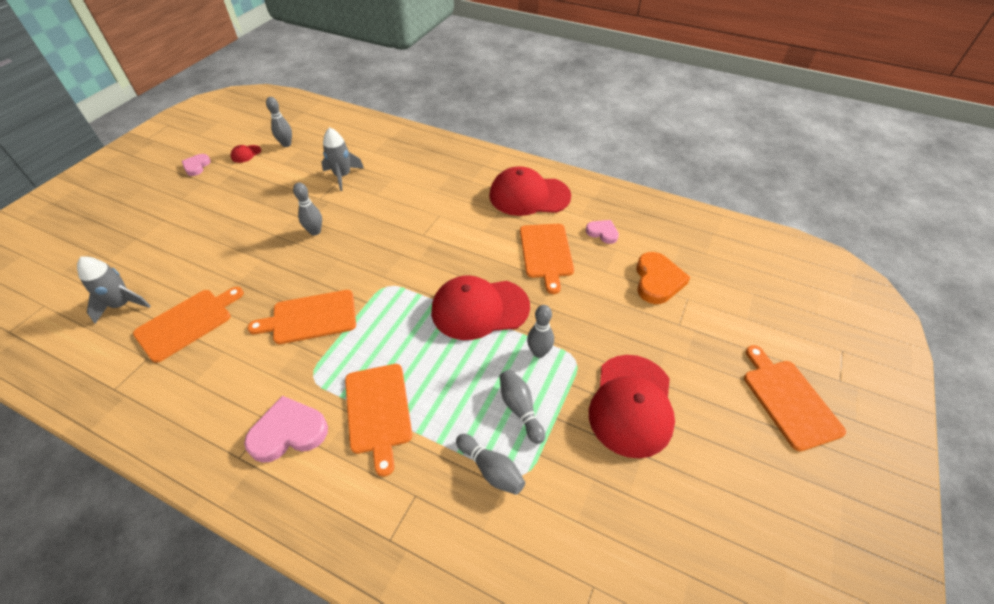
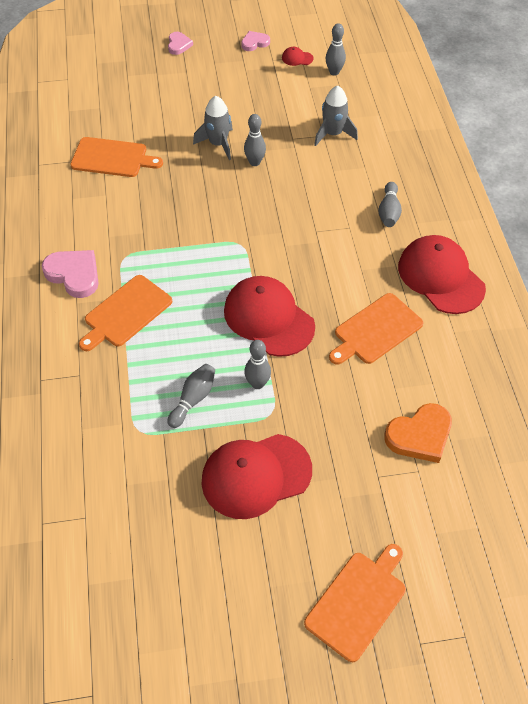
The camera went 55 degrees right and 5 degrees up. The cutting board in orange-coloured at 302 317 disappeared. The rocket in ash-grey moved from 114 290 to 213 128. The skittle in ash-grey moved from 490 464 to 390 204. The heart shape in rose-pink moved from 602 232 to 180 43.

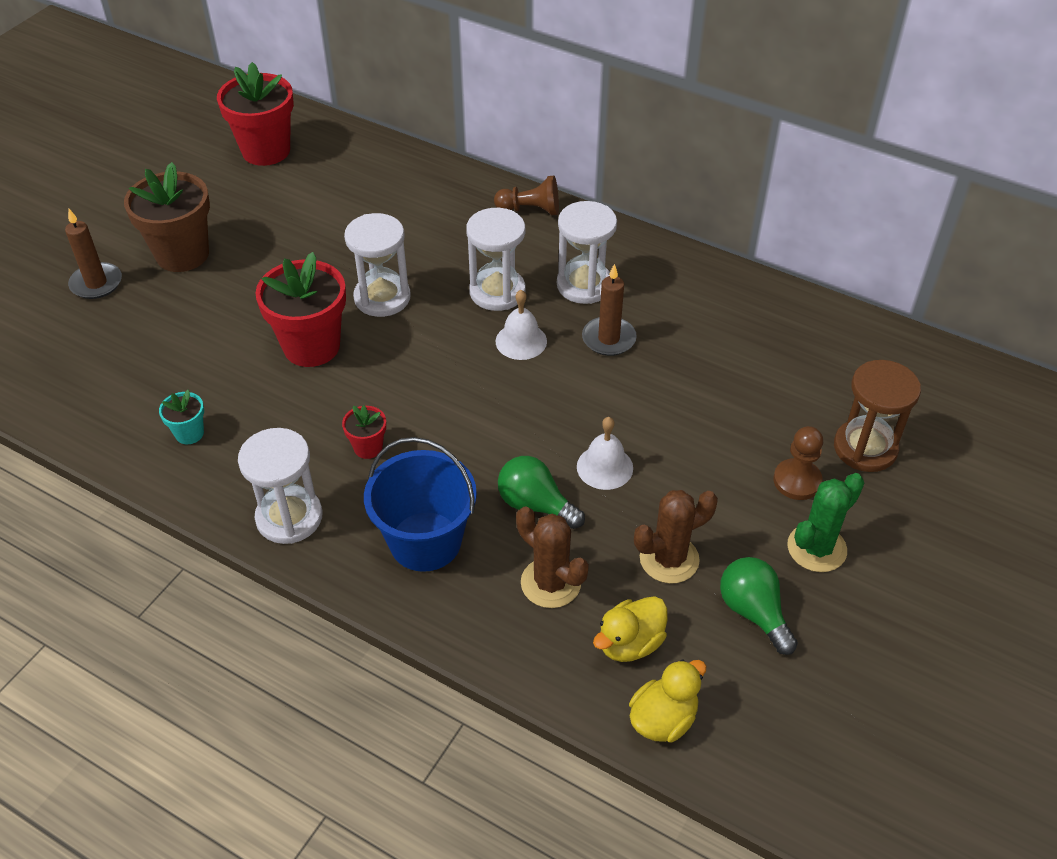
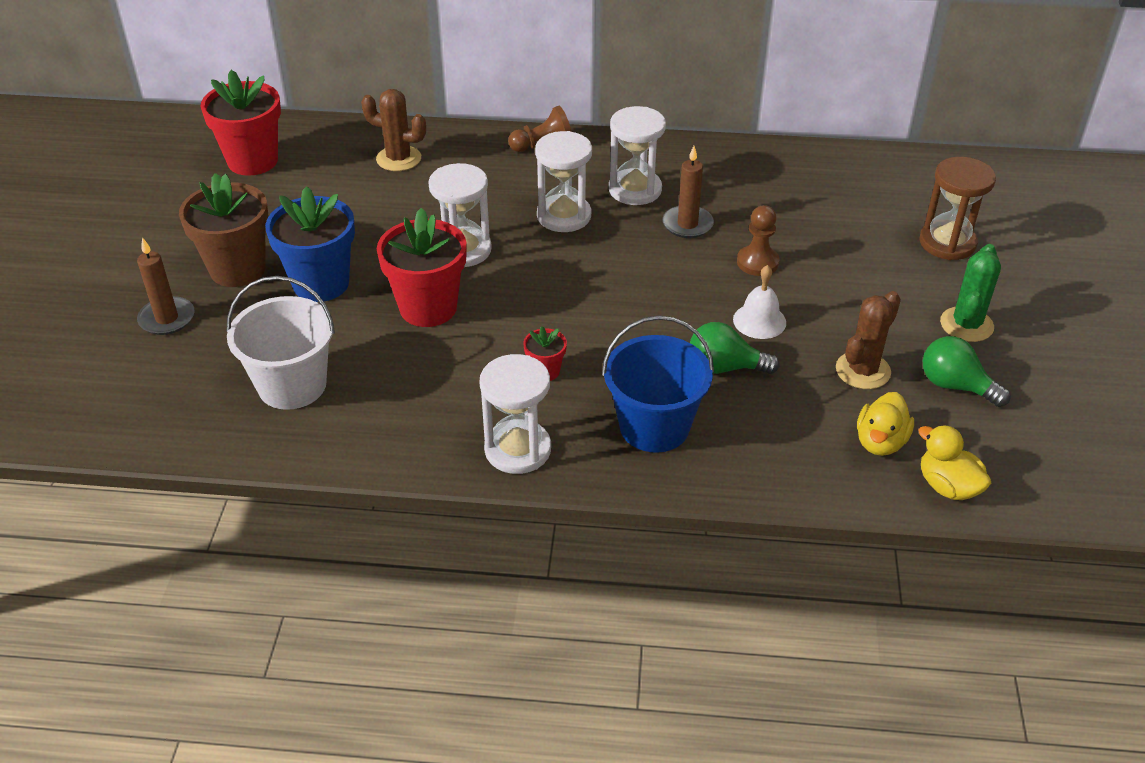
The camera went 25 degrees left and 5 degrees down. The plant pot in turquoise at 181 417 disappeared. The school bell in snow-white at 521 325 disappeared. The pail in snow-white at 280 343 appeared. The plant pot in blue at 310 244 appeared. The saguaro cactus in russet moved from 552 557 to 393 130. The chess pawn in russet moved from 798 463 to 758 240. The duck in bright yellow at 667 700 turned 60 degrees counterclockwise.

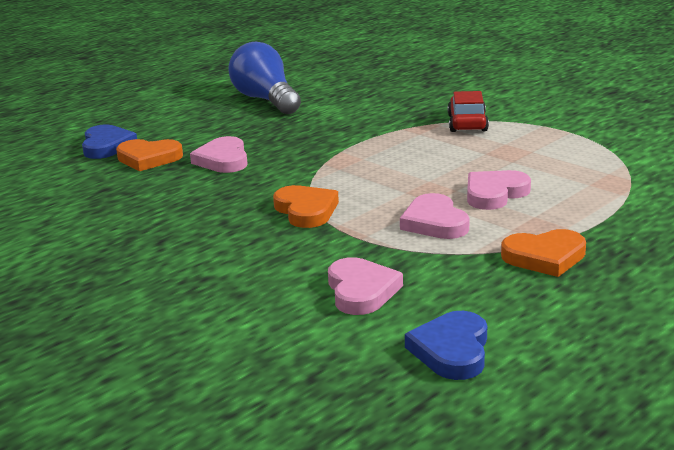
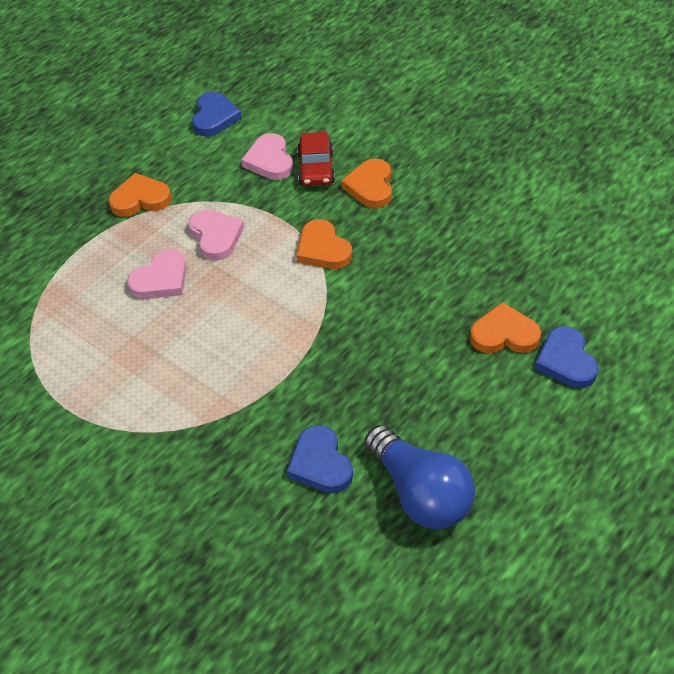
The camera went 175 degrees right and 25 degrees up. The heart shape in rose-pink at 219 154 disappeared. The heart shape in blue at 320 459 appeared. The heart shape in orange-coloured at 366 183 appeared. The car in scarlet moved from 468 111 to 316 159.

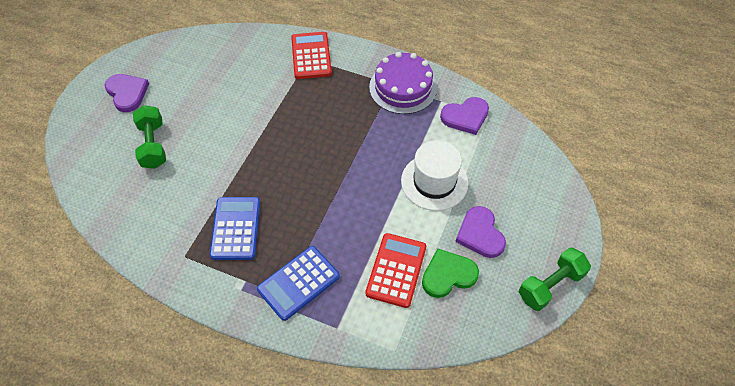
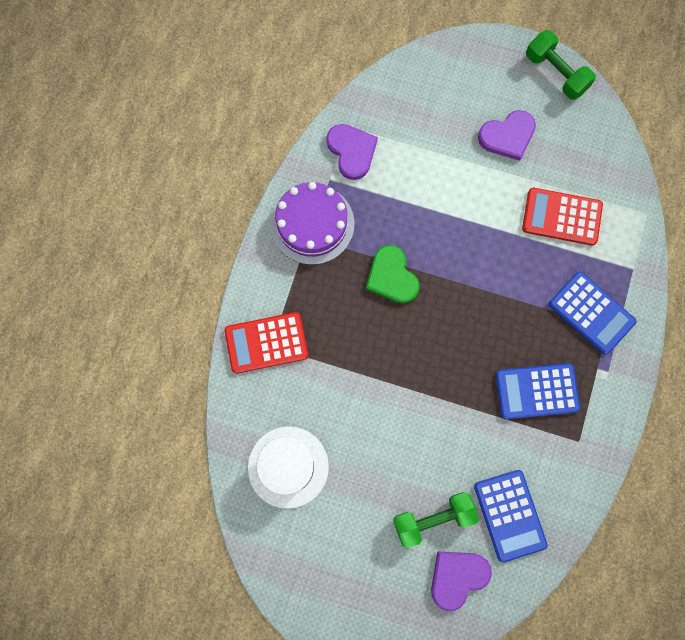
The camera went 95 degrees left and 20 degrees up. The adding machine in blue at 511 516 appeared. The heart shape in royal purple moved from 127 93 to 461 581. The hat in snow-white moved from 434 175 to 288 467. The heart shape in emerald moved from 450 273 to 393 274.

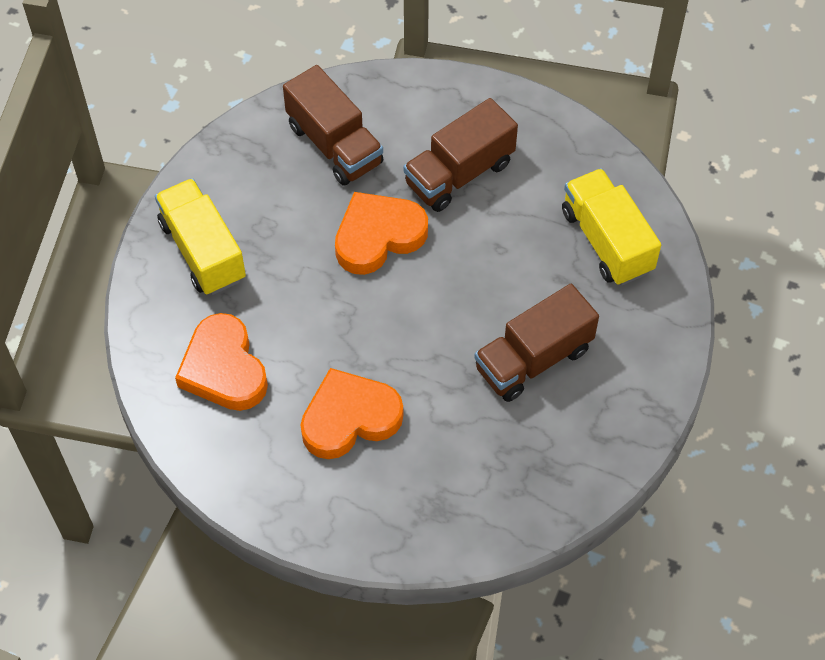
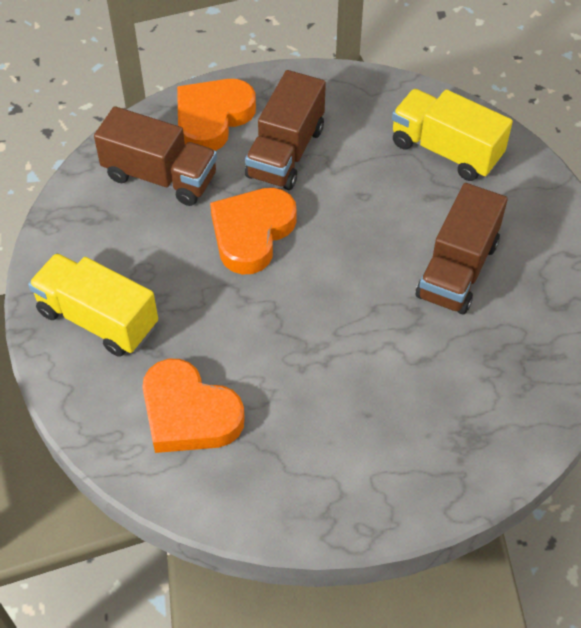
The camera went 30 degrees left and 5 degrees down. The heart shape in orange-coloured moved from 352 413 to 216 115.

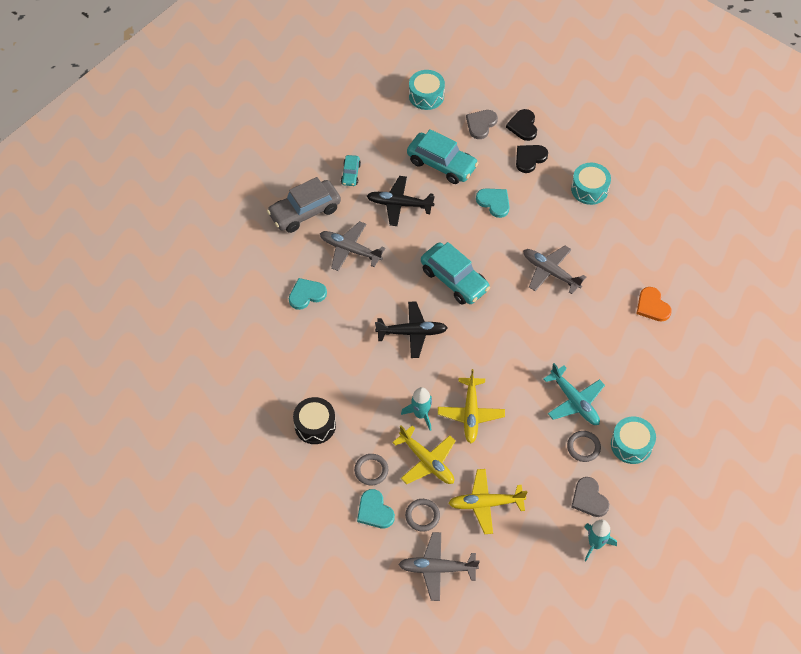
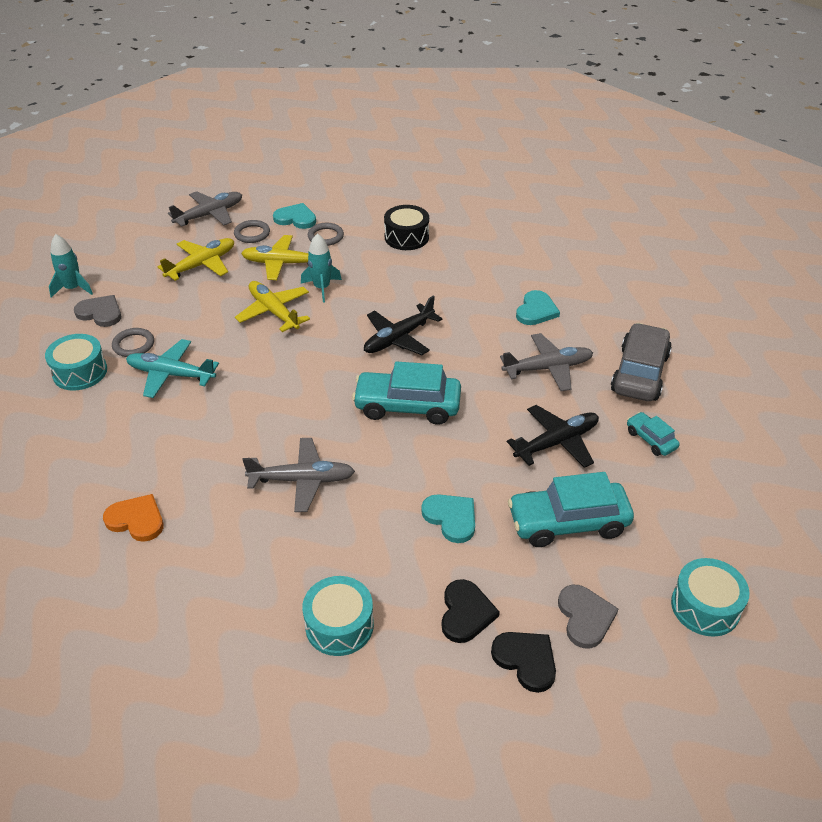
The camera went 140 degrees right and 15 degrees down. The heart shape in turquoise at 493 203 turned 135 degrees counterclockwise.

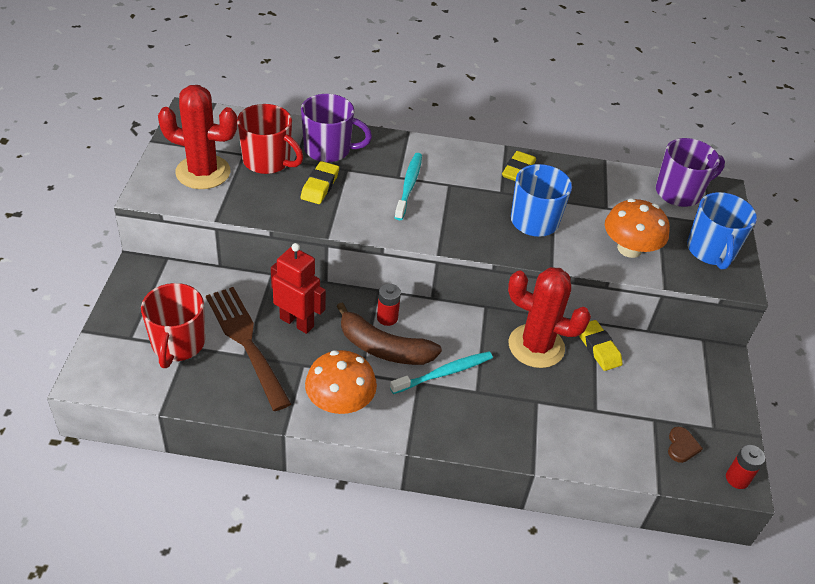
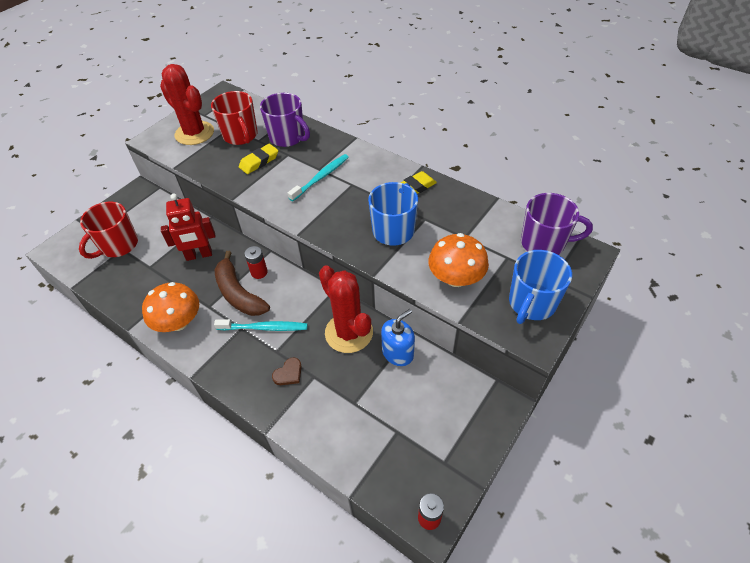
The camera went 35 degrees right and 5 degrees up. The fork in russet at 249 349 disappeared. The heart shape in russet moved from 685 445 to 287 371. The eraser in bright yellow at 601 345 was replaced by the pump bottle in blue at 398 337. The robot in scarlet at 298 288 turned 105 degrees clockwise.

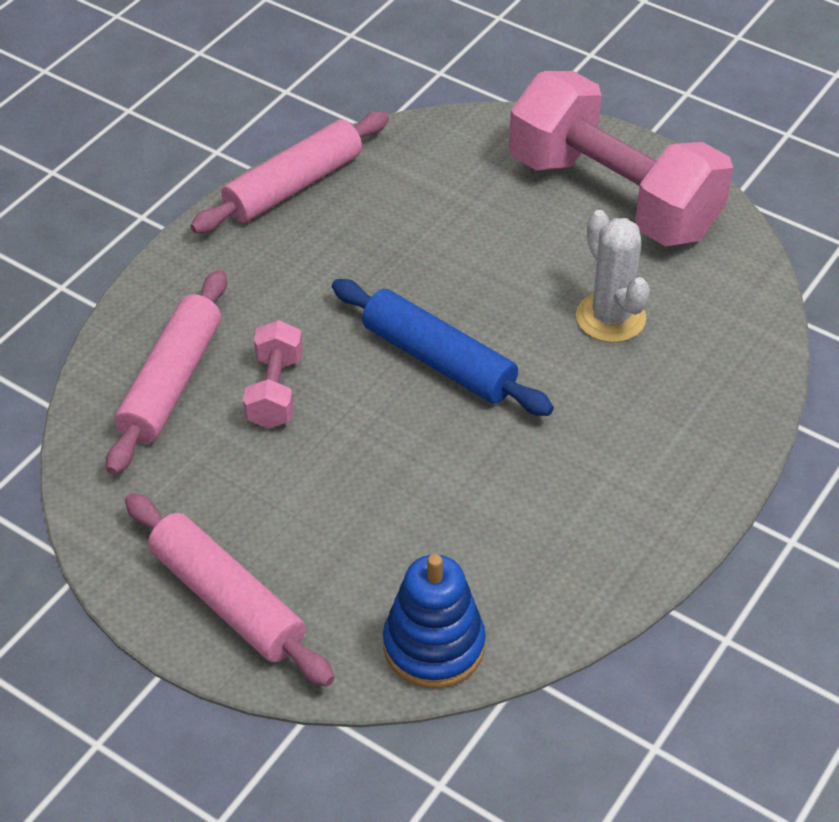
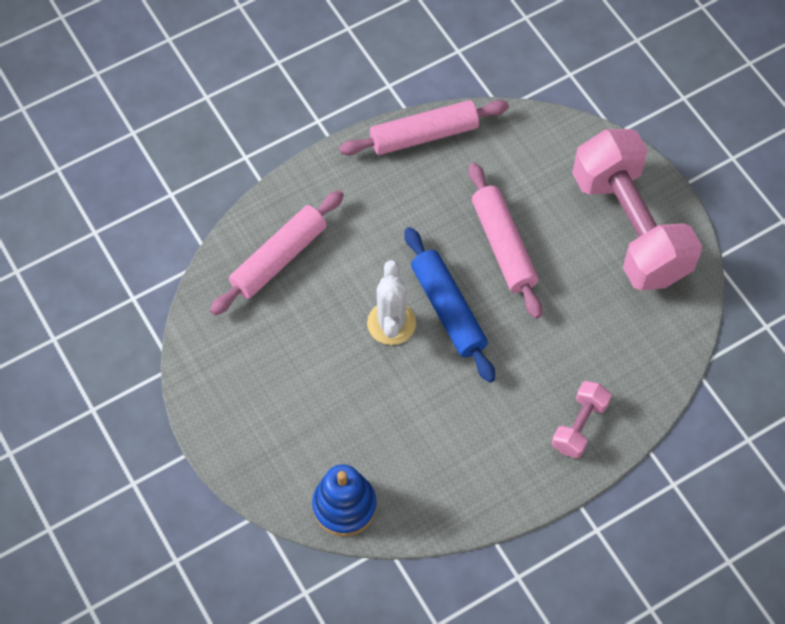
The camera went 25 degrees right and 15 degrees up. The pastry roller in rose-pink moved from 230 590 to 505 241. The hand weight in rose-pink moved from 273 374 to 581 419. The saguaro cactus in snow-white moved from 613 276 to 391 302.

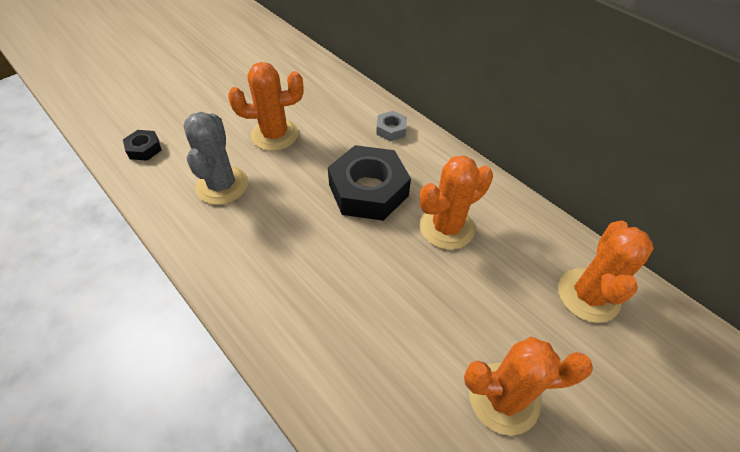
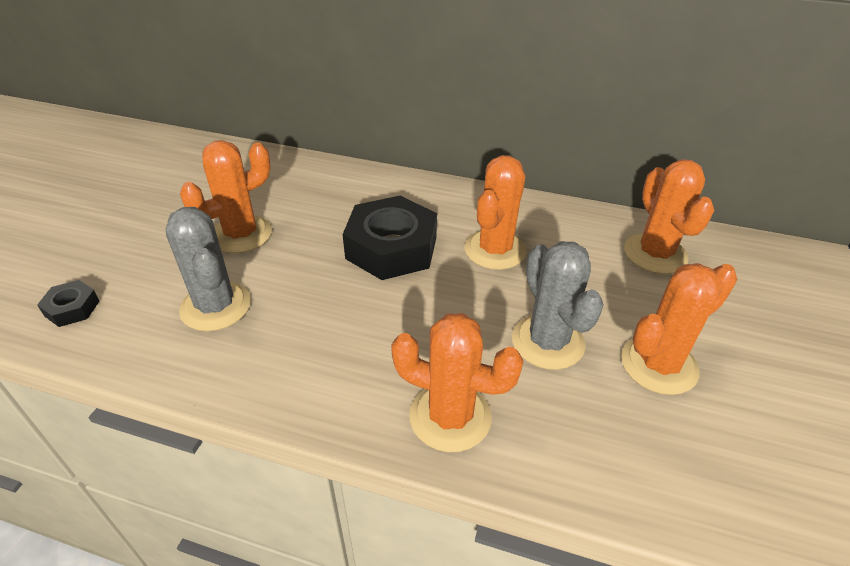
The camera went 30 degrees left and 10 degrees down. The nut in ash-grey at 391 126 disappeared. The saguaro cactus in orange-coloured at 457 382 appeared. The saguaro cactus in ash-grey at 558 305 appeared.

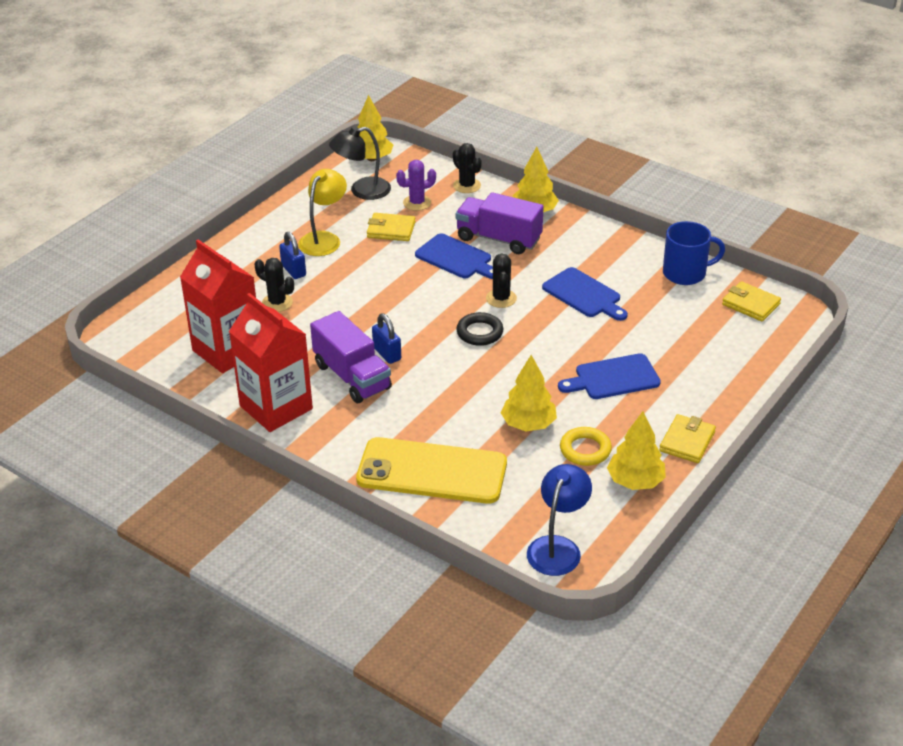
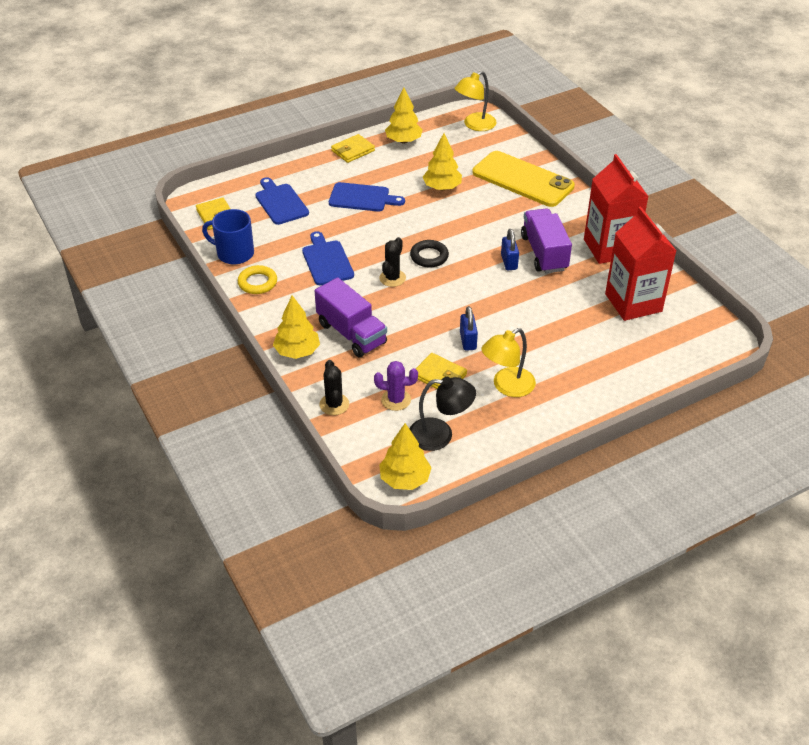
The camera went 155 degrees left and 5 degrees up. The saguaro cactus in black at 274 285 disappeared. The lock in blue moved from 292 255 to 469 328. The cutting board in blue moved from 454 256 to 282 201. The hoop in bright yellow moved from 586 446 to 257 279. The desk lamp in blue at 559 520 became the desk lamp in bright yellow at 476 101.

